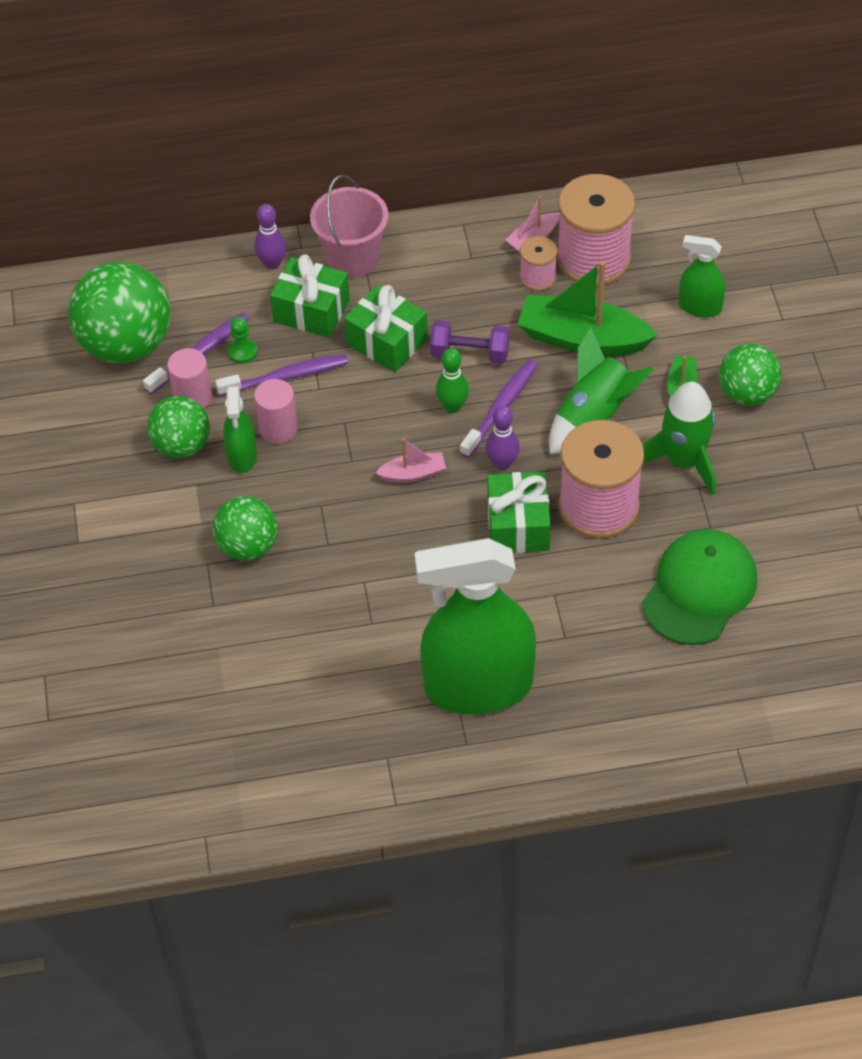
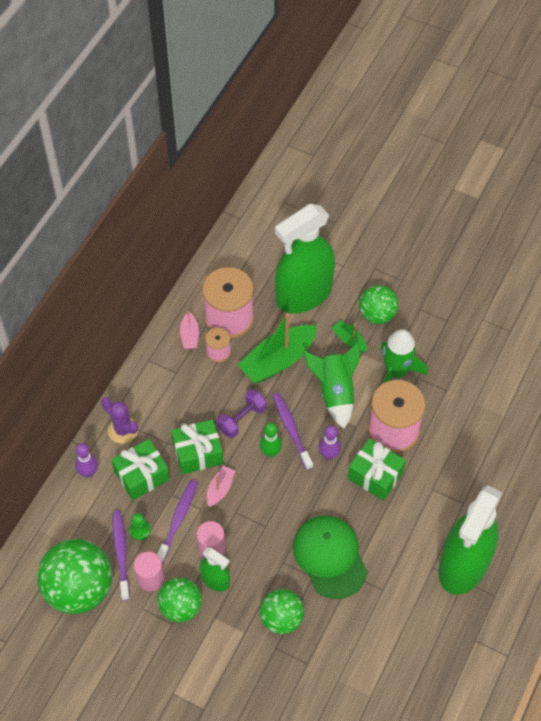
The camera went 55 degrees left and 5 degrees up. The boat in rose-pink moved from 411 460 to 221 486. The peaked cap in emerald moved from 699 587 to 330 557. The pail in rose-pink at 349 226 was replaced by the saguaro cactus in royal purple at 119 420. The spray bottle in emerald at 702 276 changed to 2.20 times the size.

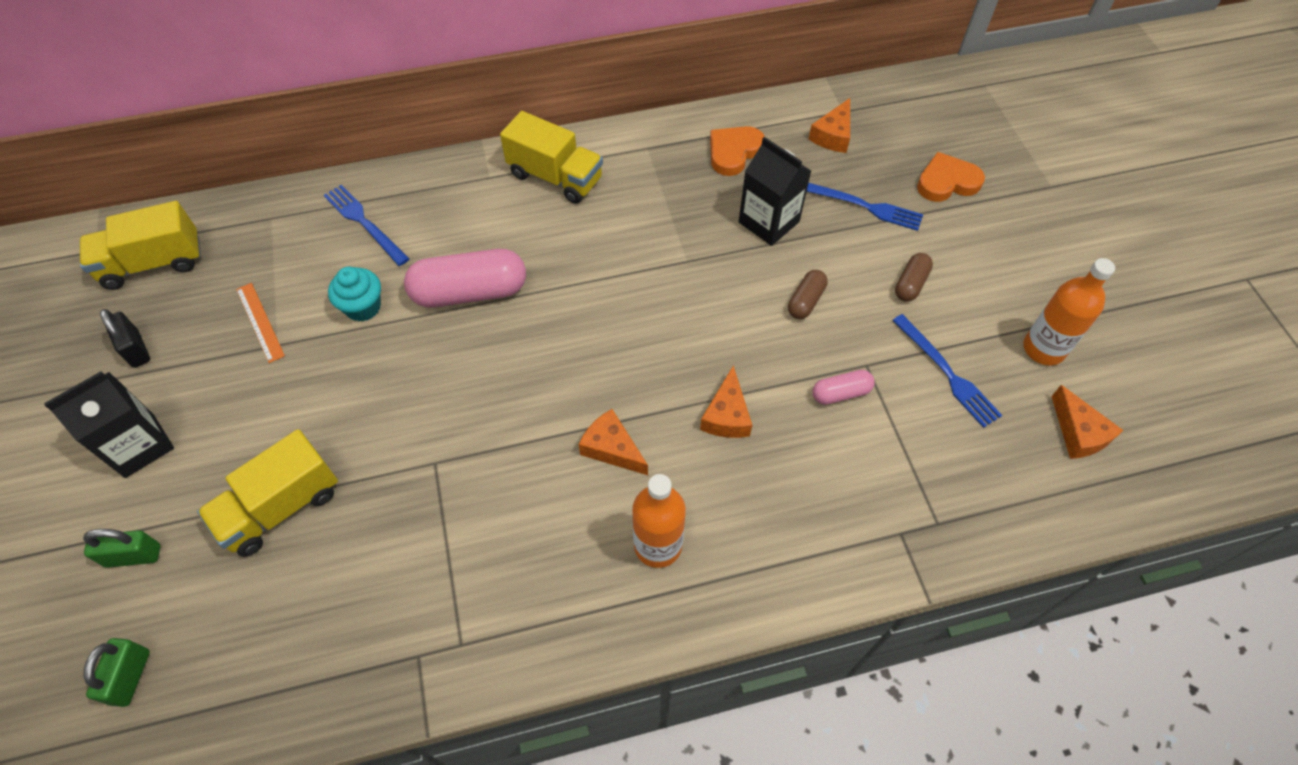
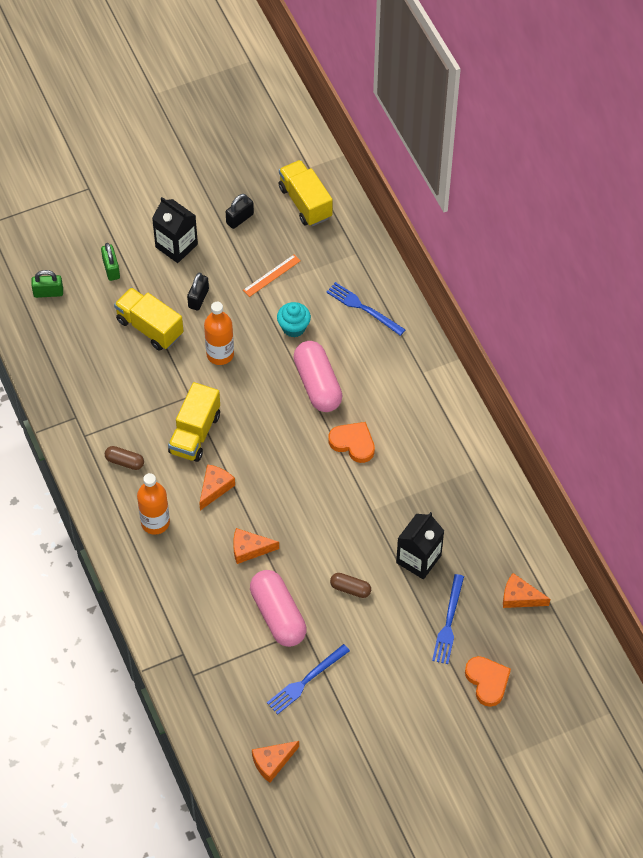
The camera went 80 degrees right and 0 degrees up. The lock in black at 198 292 appeared. The lorry in bright yellow moved from 551 157 to 194 422. The heart shape in orange-coloured moved from 737 151 to 351 442. The capsule in russet moved from 914 277 to 124 458. The bottle in orange-coloured moved from 1069 312 to 219 333. The fork in blue at 366 225 turned 90 degrees counterclockwise. The capsule in rose-pink at 843 387 changed to 1.99 times the size.

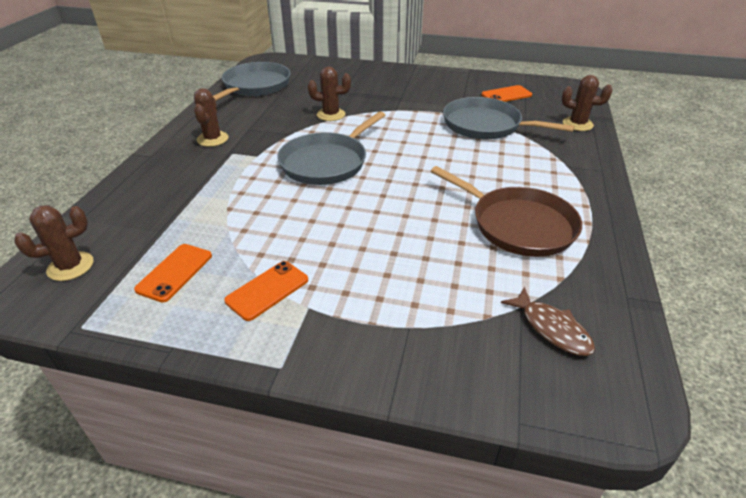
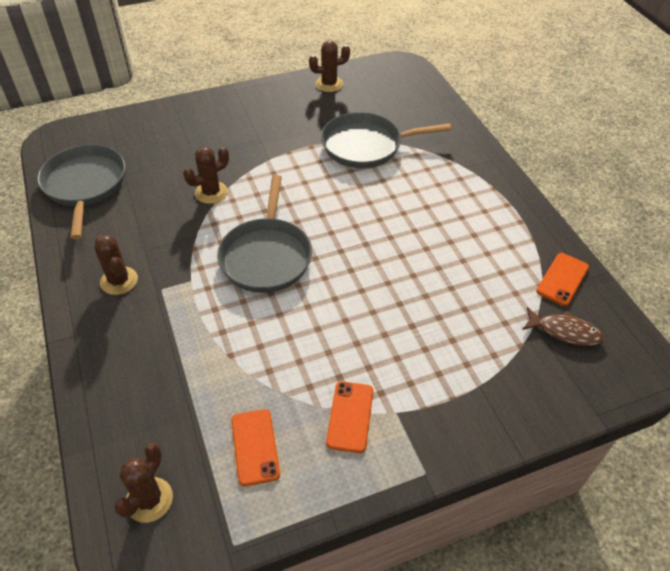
The camera went 35 degrees left and 10 degrees up. The frying pan in russet at 506 211 disappeared. The phone in orange-coloured moved from 506 93 to 562 279. The saguaro cactus in russet moved from 587 103 to 329 66.

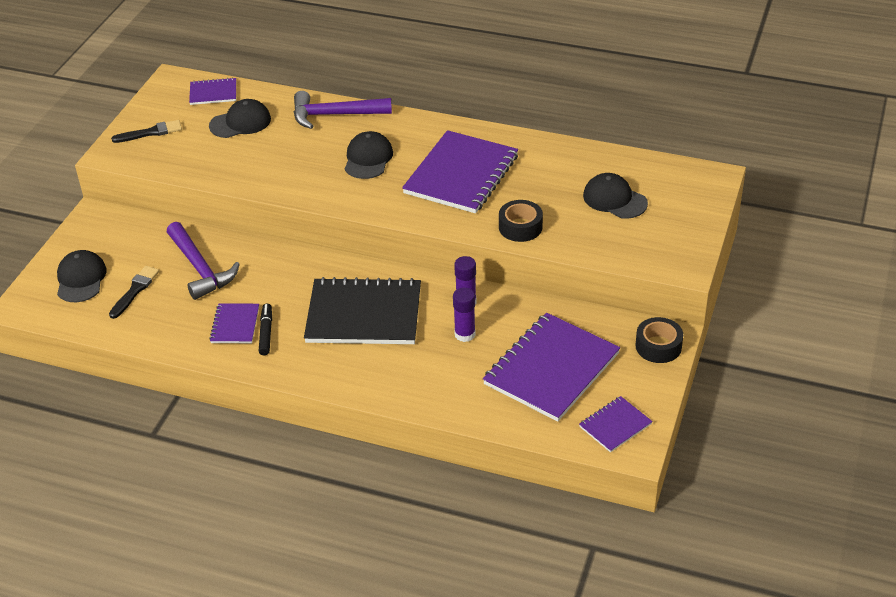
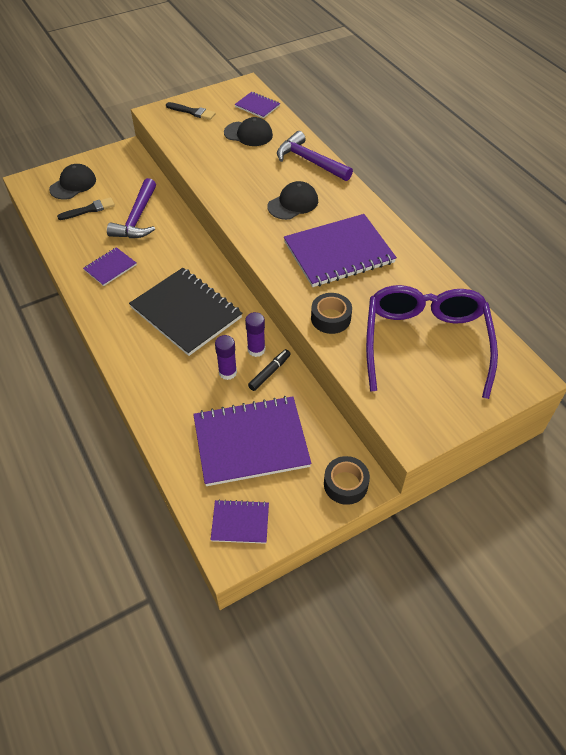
The camera went 40 degrees right and 10 degrees up. The felt pen in black moved from 265 329 to 269 370. The peaked cap in black at 615 196 was replaced by the glasses in royal purple at 432 342.

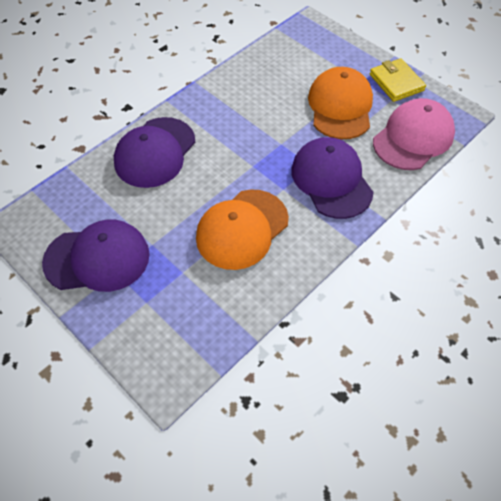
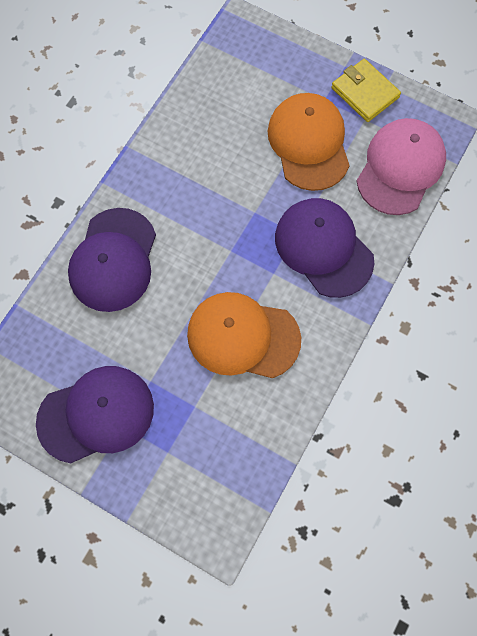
The camera went 15 degrees left and 15 degrees up. The peaked cap in orange-coloured at 242 229 turned 75 degrees clockwise.

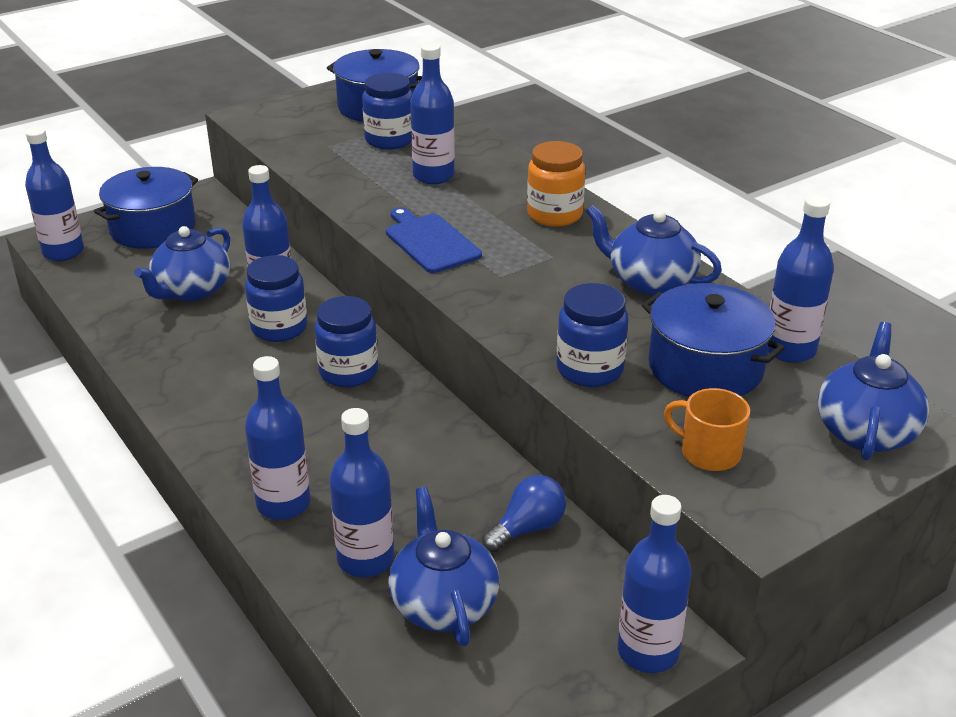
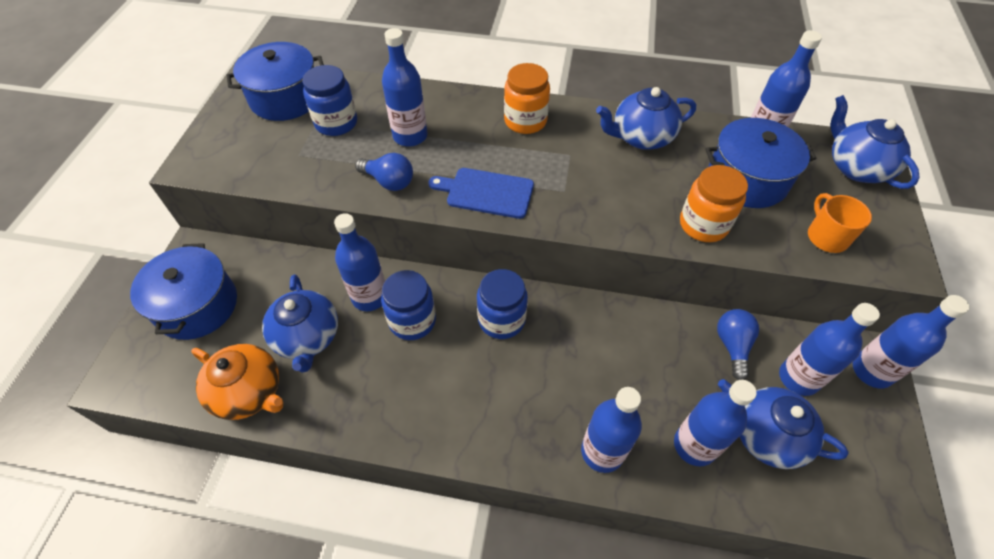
The camera went 45 degrees left and 20 degrees up. The teapot in orange-coloured at 237 382 appeared. The bulb in blue at 384 172 appeared. The bottle in blue moved from 54 194 to 829 349. The jam jar in blue at 593 335 became the jam jar in orange-coloured at 714 203. The mug in orange-coloured at 707 429 turned 90 degrees clockwise.

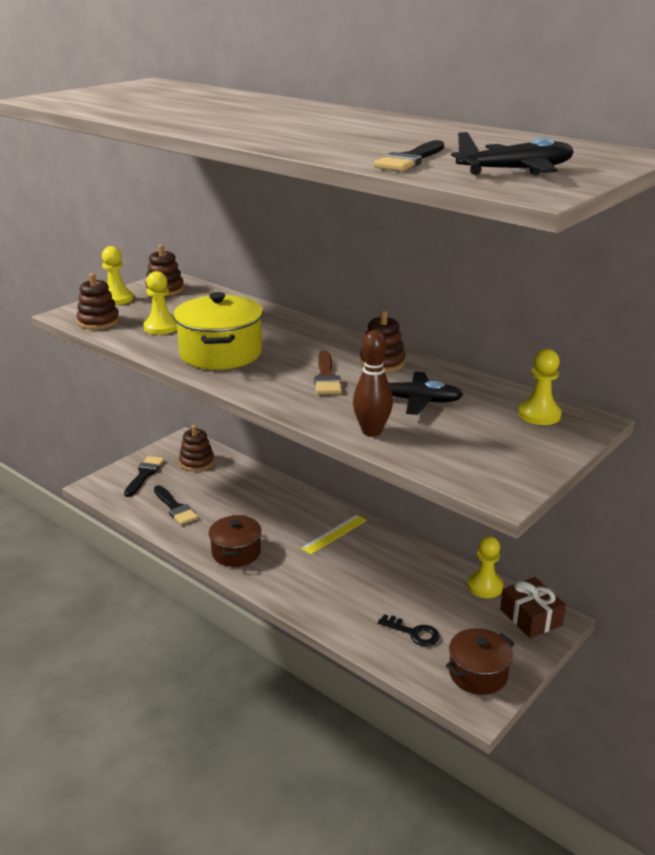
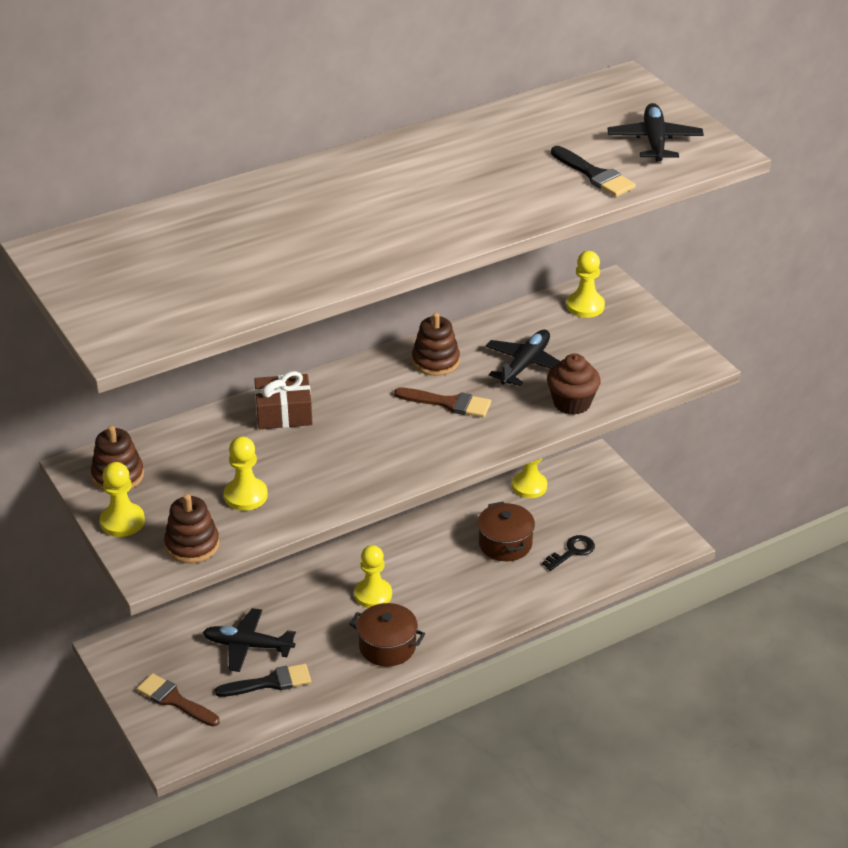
The camera went 70 degrees left and 10 degrees up. The cooking pot in bright yellow at 218 331 disappeared. The stacking rings in russet at 196 448 disappeared. The ruler in bright yellow at 334 534 disappeared. The plane in black at 249 640 appeared. The chess pawn in bright yellow at 373 576 appeared. The cooking pot in russet moved from 480 661 to 506 531. The gift in russet moved from 533 607 to 283 400. The skittle in russet at 373 383 was replaced by the cupcake in russet at 574 384. The brush in black at 144 476 became the brush in russet at 178 700.

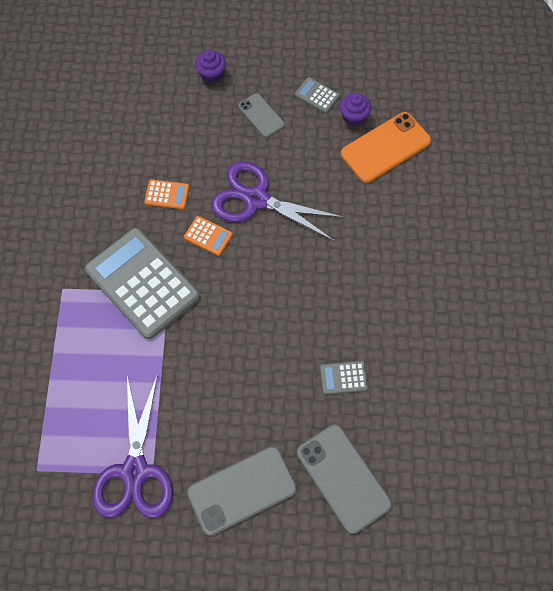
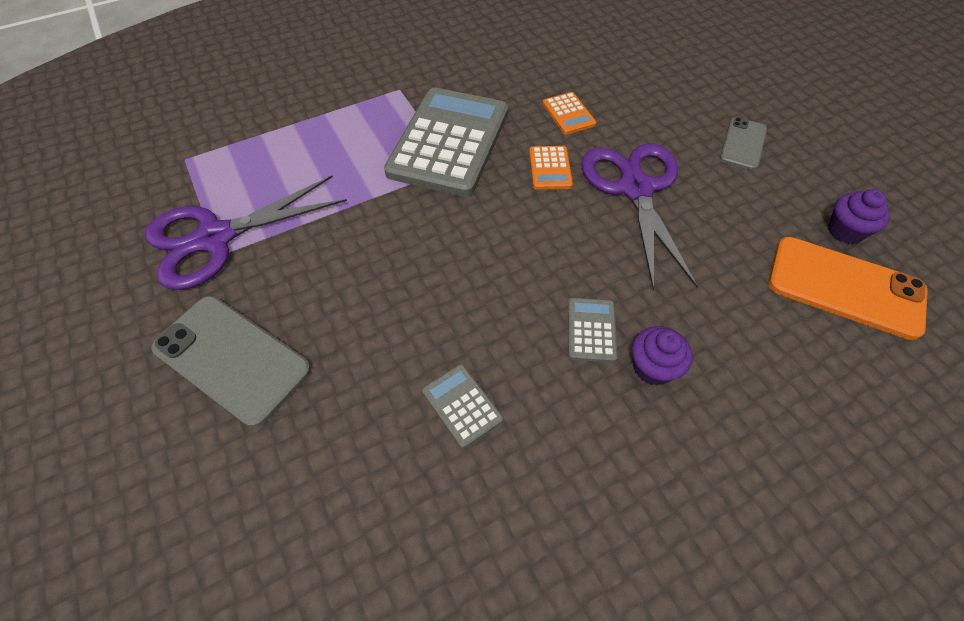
The camera went 60 degrees right and 10 degrees down. The phone in ash-grey at 344 479 disappeared. The cupcake in royal purple moved from 210 66 to 662 356. The adding machine in ash-grey moved from 317 95 to 593 330.

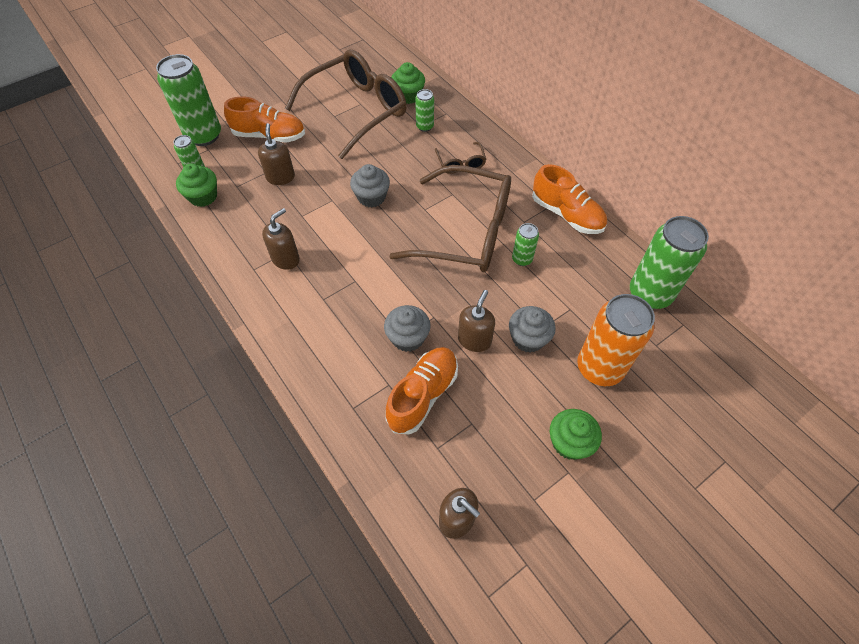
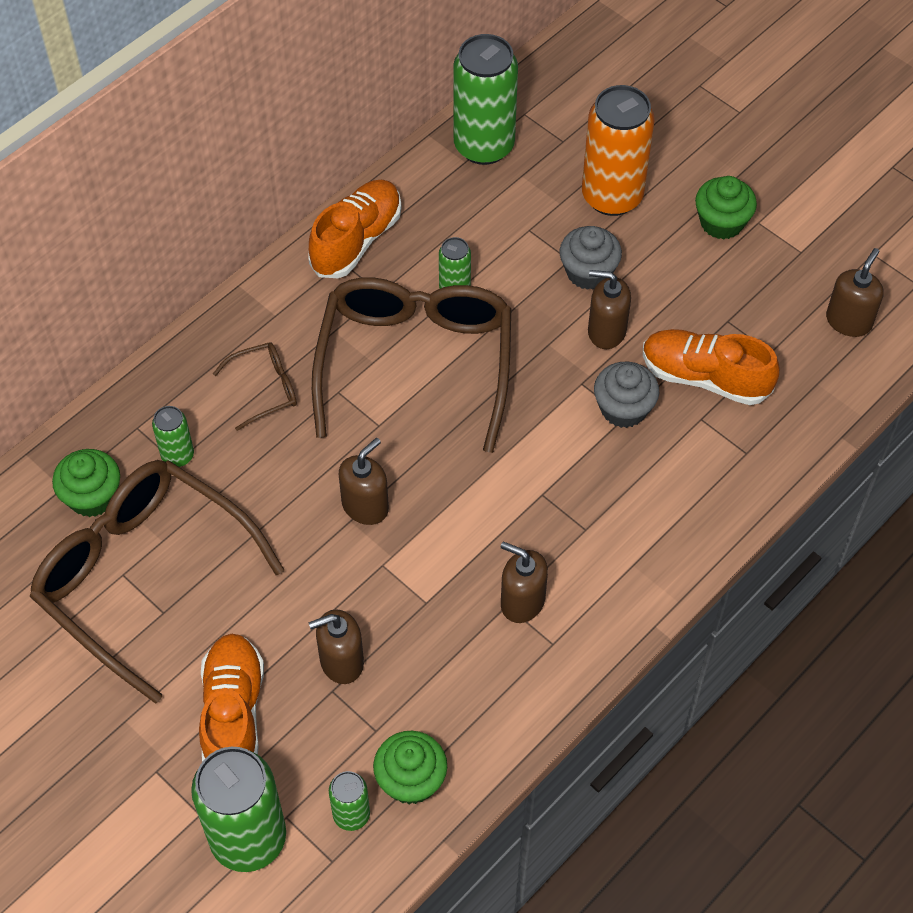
The camera went 100 degrees left and 0 degrees up. The cupcake in ash-grey at 370 186 was replaced by the pump bottle in russet at 364 481.

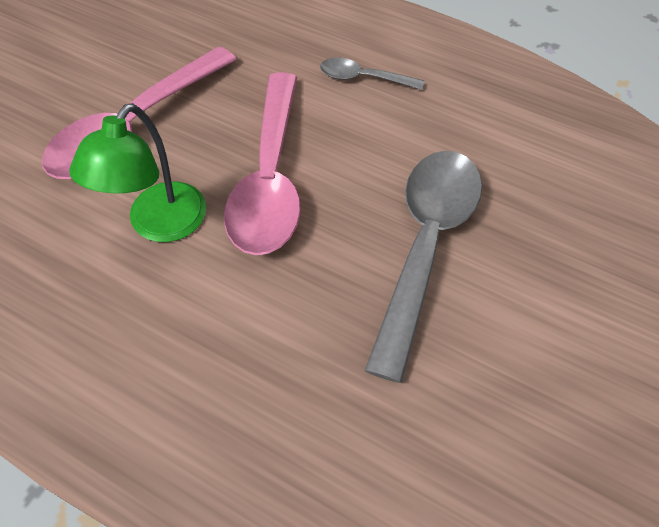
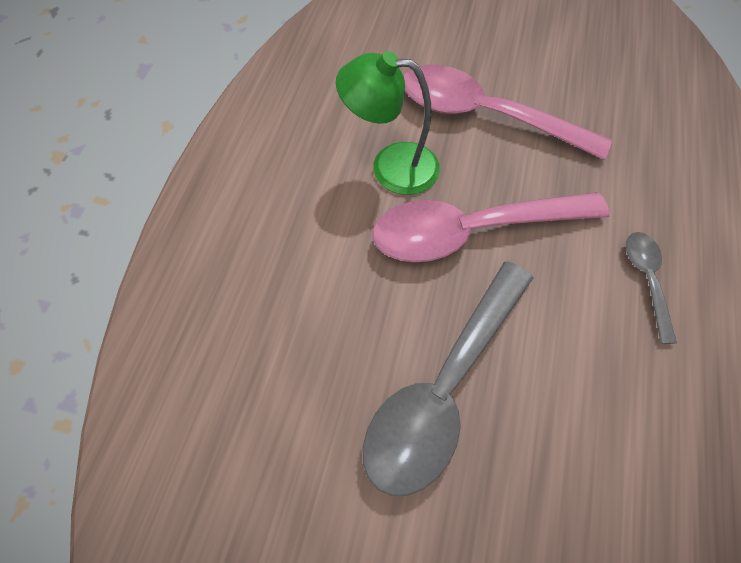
The camera went 75 degrees right and 5 degrees up. The tablespoon in ash-grey at 423 267 turned 120 degrees clockwise.

